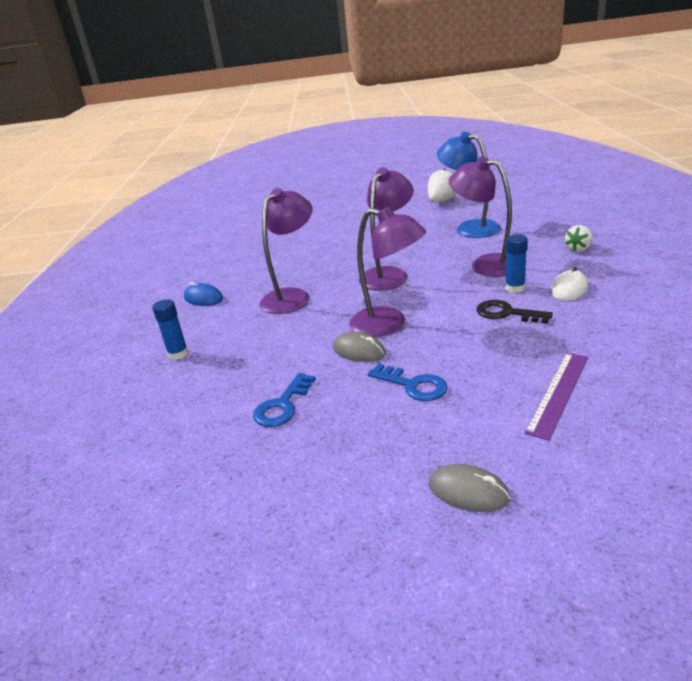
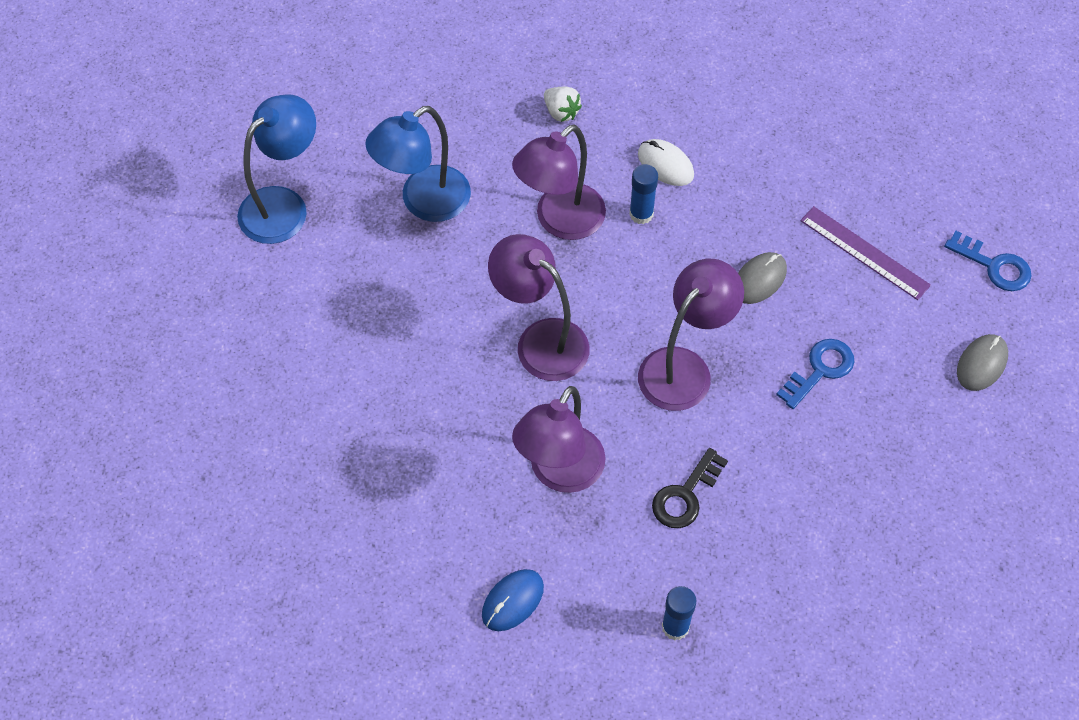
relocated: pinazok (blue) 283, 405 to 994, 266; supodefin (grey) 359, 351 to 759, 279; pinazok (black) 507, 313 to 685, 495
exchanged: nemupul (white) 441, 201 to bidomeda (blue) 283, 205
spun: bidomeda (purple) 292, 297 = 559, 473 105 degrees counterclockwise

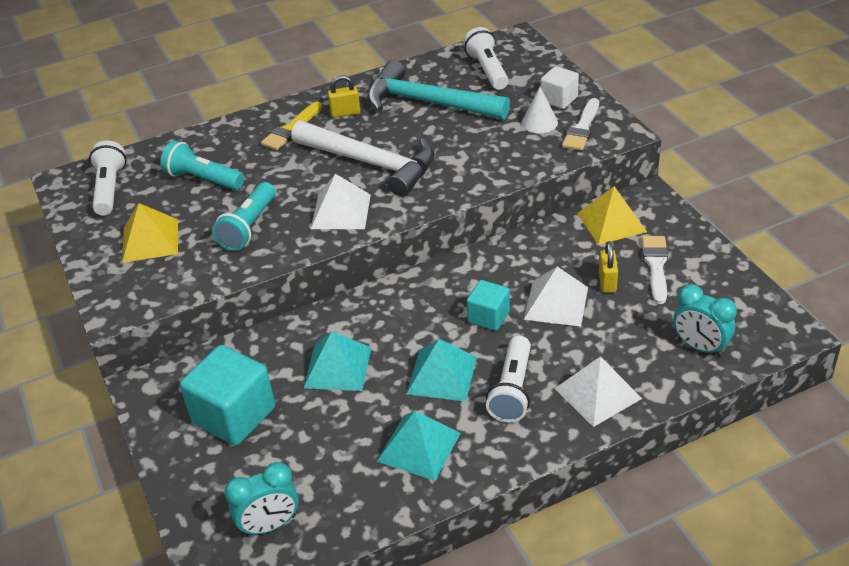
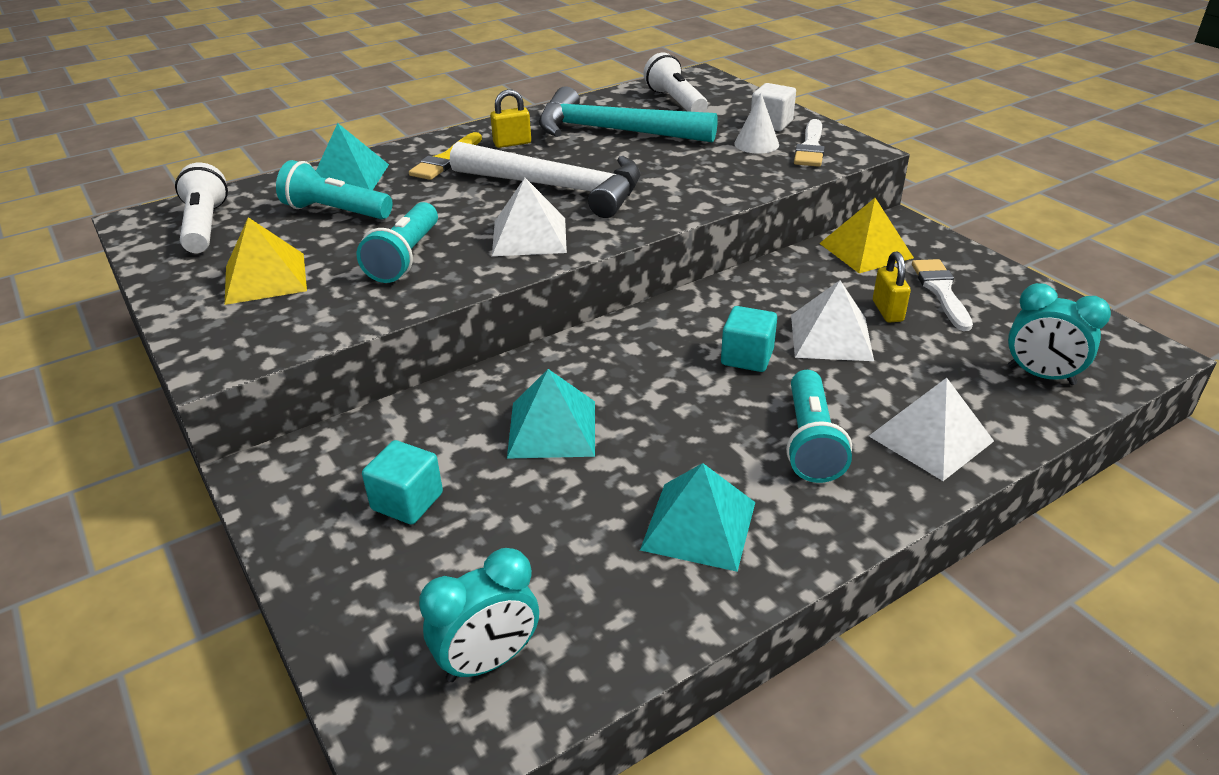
relocated: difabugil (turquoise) 442, 375 to 349, 177
colour: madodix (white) 512, 390 to madodix (turquoise) 810, 442
size: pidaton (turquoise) 234, 415 = 407, 501 x0.57

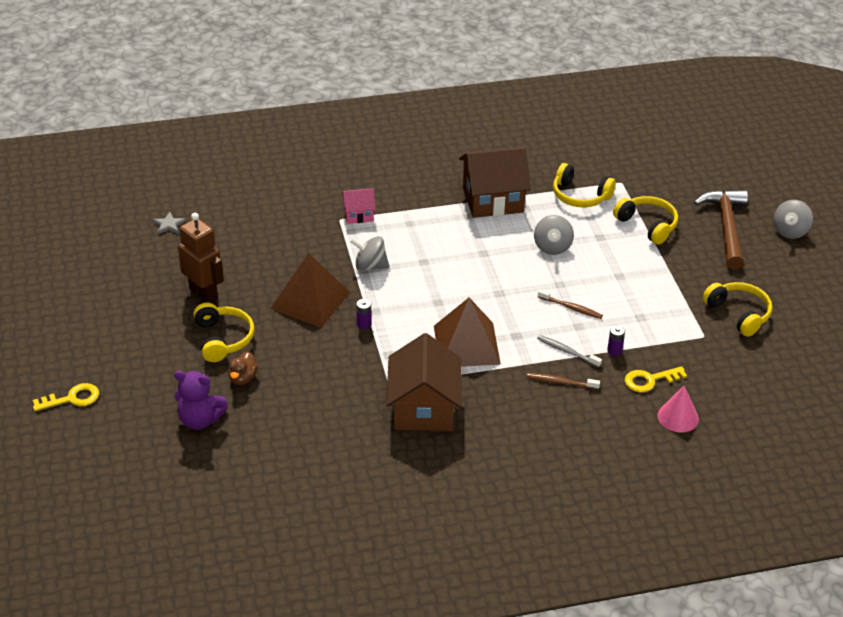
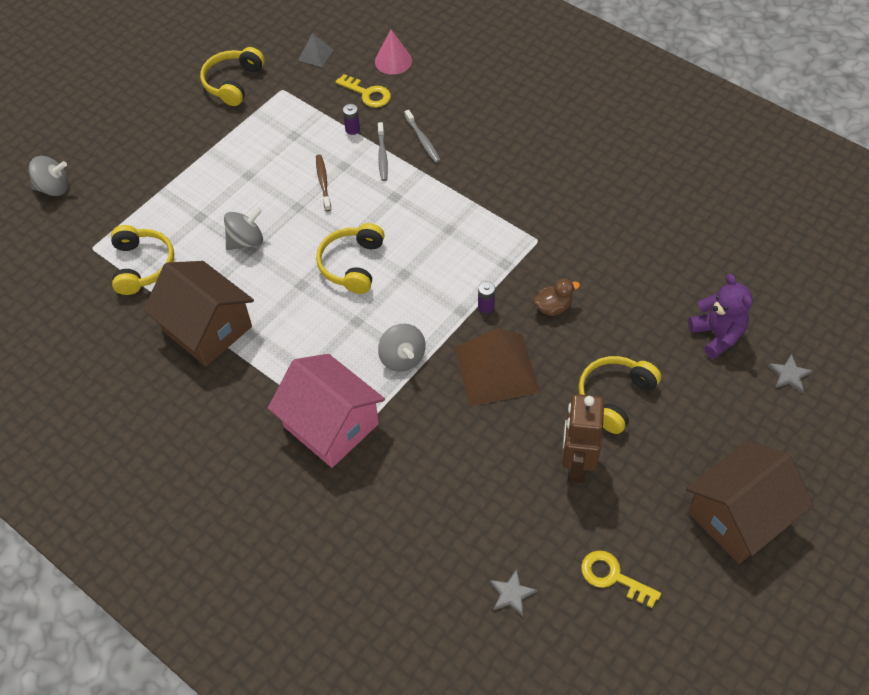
missing: difabugil (brown) 466, 344; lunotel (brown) 726, 228
appeared: difabugil (grey) 315, 55; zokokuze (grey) 789, 375
relocated: pinazok (yellow) 72, 398 to 613, 576; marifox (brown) 243, 378 to 553, 307; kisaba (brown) 423, 408 to 739, 516; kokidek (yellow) 647, 225 to 352, 264; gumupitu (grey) 790, 231 to 54, 188
colour: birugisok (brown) 561, 382 to birugisok (grey) 423, 140
size: kisaba (pink) 358, 214 = 331, 425 x1.98

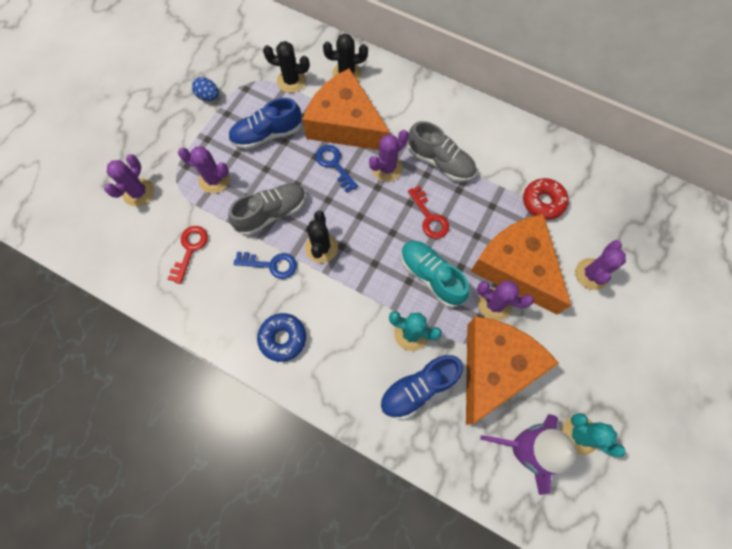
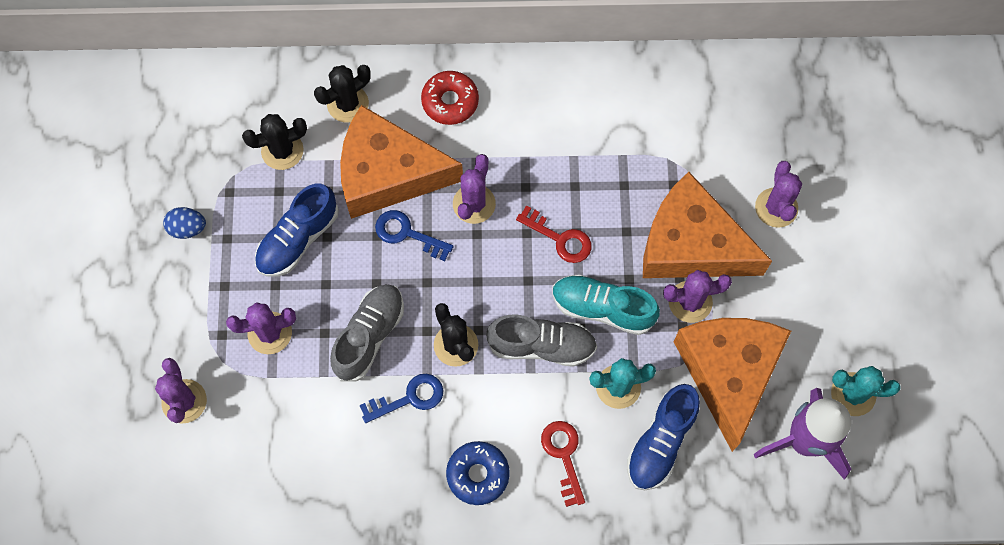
relocated: pinazok (red) 190, 249 to 563, 456; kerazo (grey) 440, 162 to 541, 345; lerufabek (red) 543, 202 to 450, 101

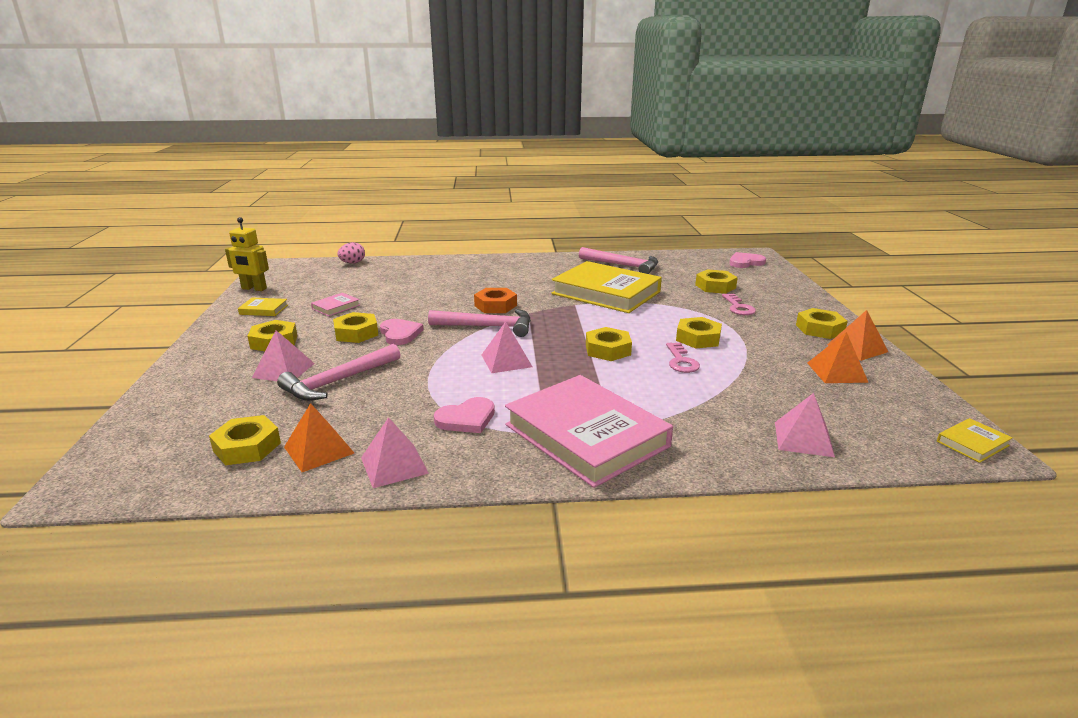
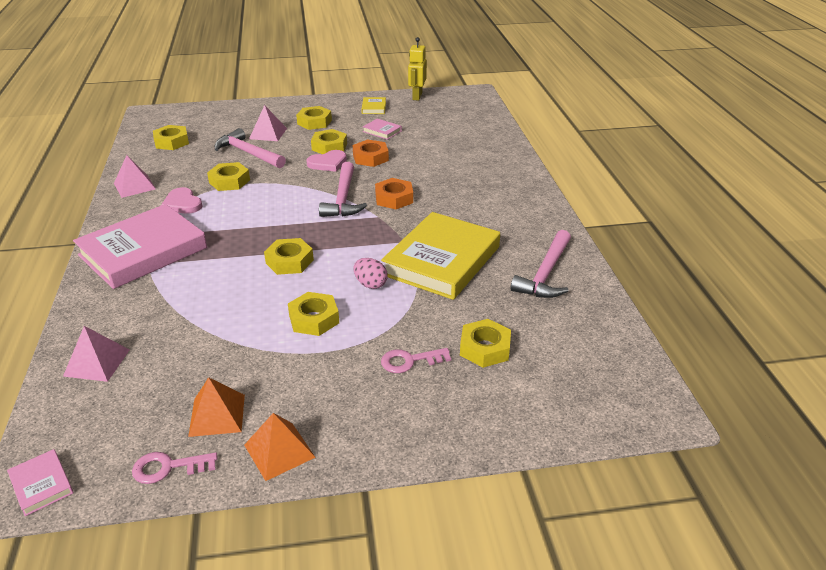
missing: difabugil (orange) 319, 450; difabugil (pink) 506, 360; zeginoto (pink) 745, 262
appeared: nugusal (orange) 370, 158
relocated: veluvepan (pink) 352, 263 to 370, 284; pinazok (pink) 681, 361 to 168, 467; nugusal (yellow) 820, 329 to 229, 181
colour: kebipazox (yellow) 972, 443 to kebipazox (pink) 42, 484

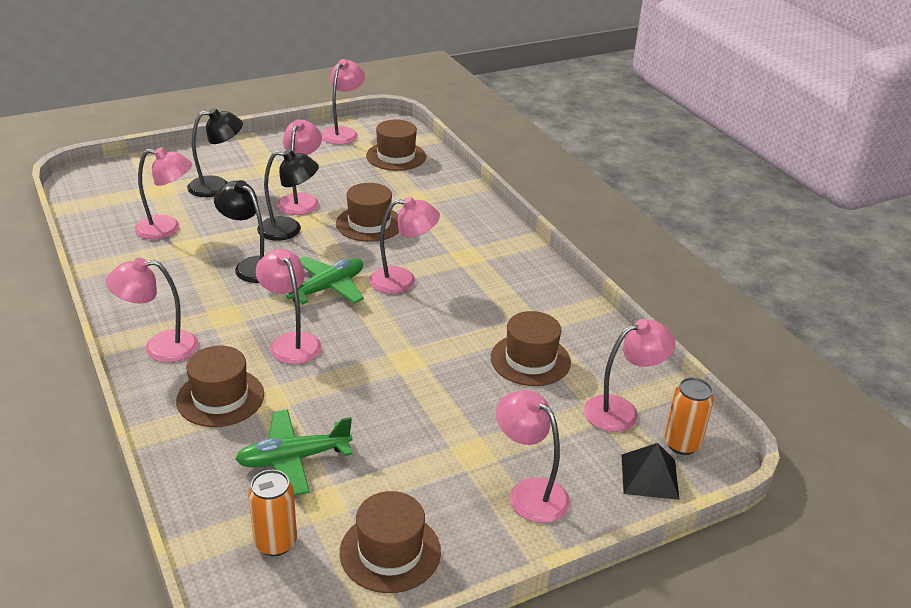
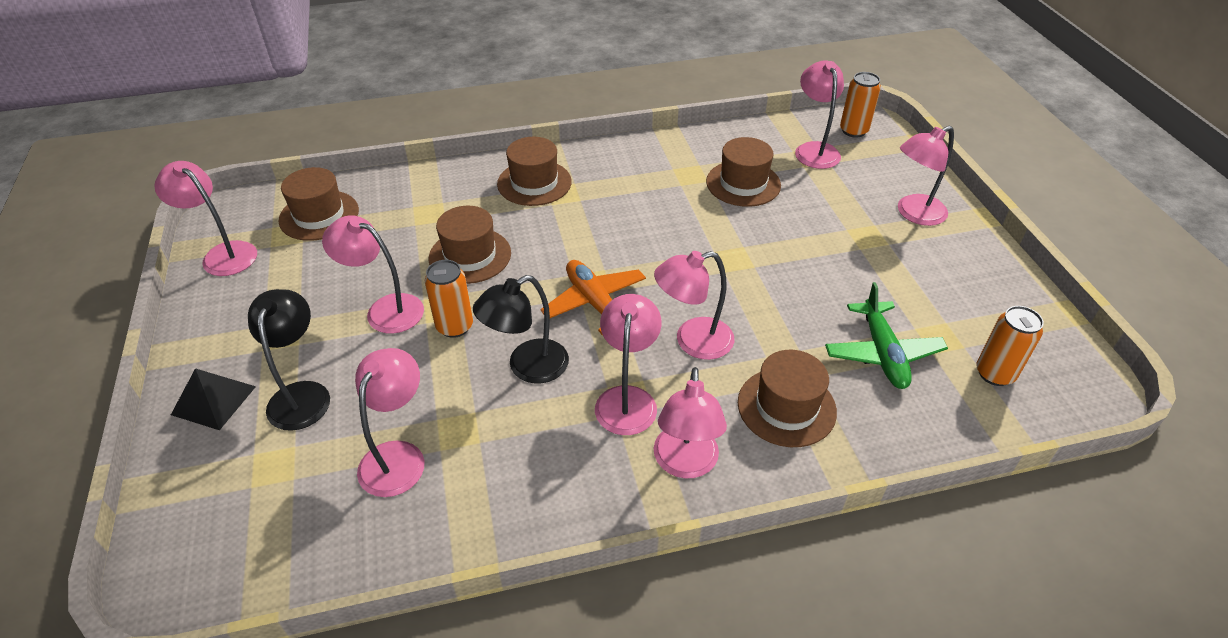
relocated: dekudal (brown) 390, 552 to 534, 183; bidomeda (pink) 402, 280 to 627, 399; difabugil (black) 649, 476 to 213, 400
exchanged: bidomeda (black) 289, 230 to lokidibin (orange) 454, 326
colour: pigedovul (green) 327, 288 to pigedovul (orange) 595, 303

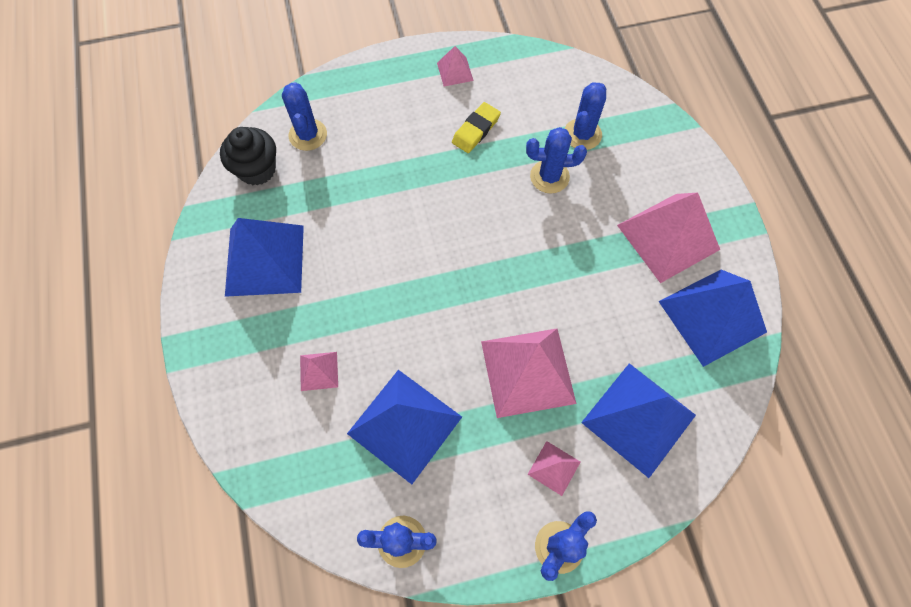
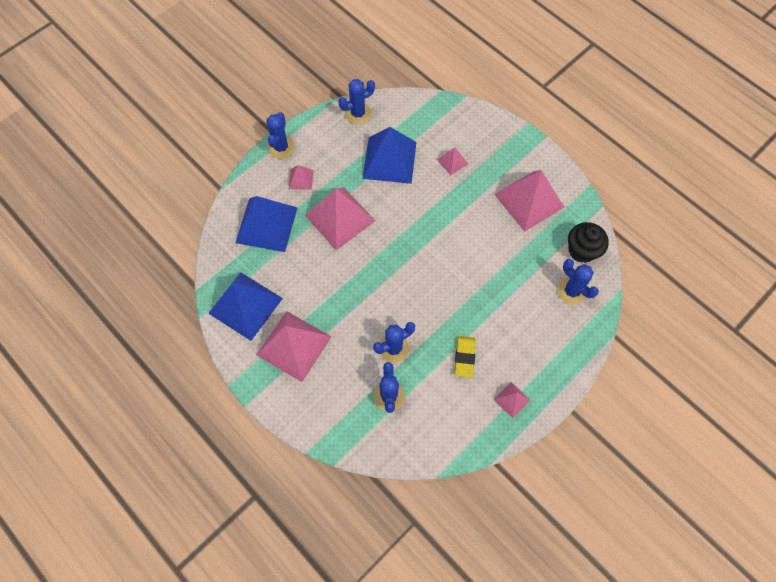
colour: difabugil (blue) 264, 260 to difabugil (pink) 529, 200

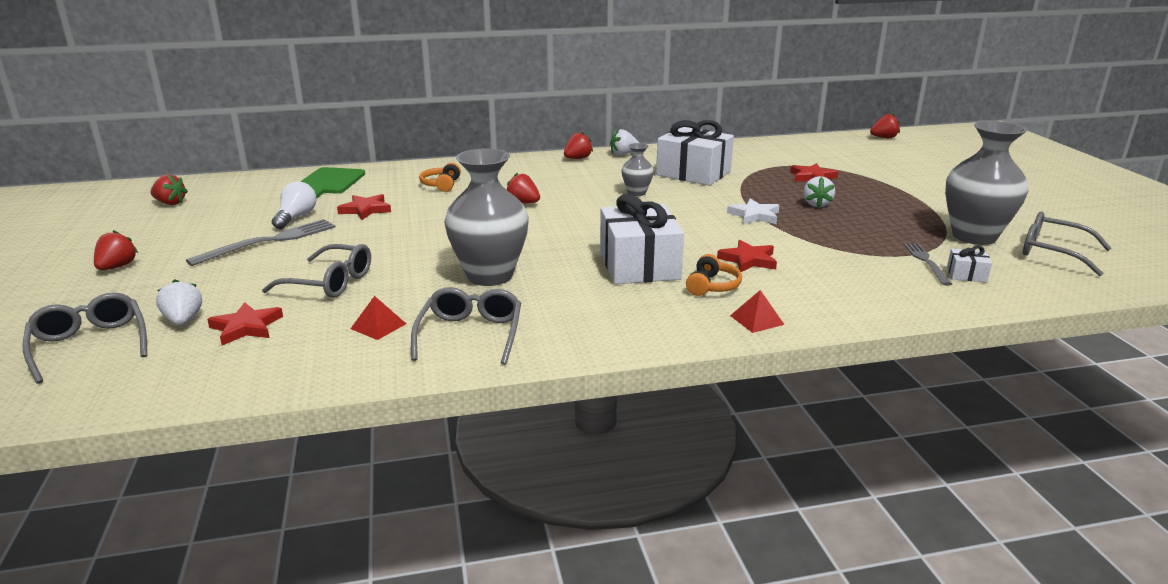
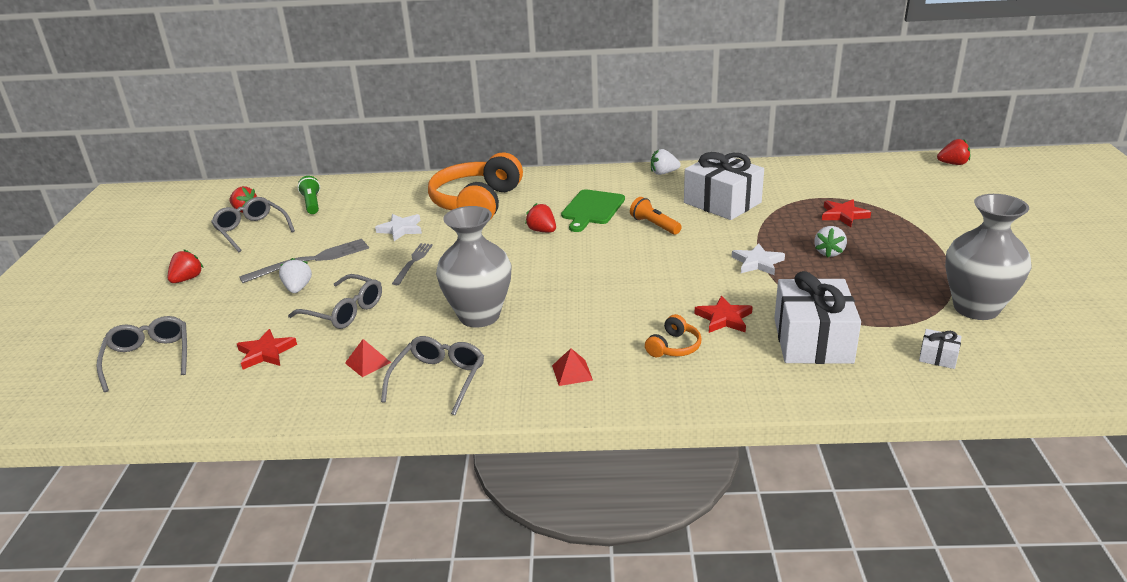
missing: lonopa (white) 296, 217; nemupul (red) 577, 158
appeared: madodix (green) 312, 203
relocated: nemupul (white) 183, 320 to 298, 288; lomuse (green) 329, 183 to 592, 209; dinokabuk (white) 639, 265 to 812, 340; difabugil (red) 756, 320 to 572, 372; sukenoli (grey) 926, 262 to 413, 262; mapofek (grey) 1052, 252 to 251, 230
exchanged: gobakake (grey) 636, 193 to madodix (orange) 654, 225
colour: zokokuze (red) 365, 210 to zokokuze (white) 401, 229
size: kokidek (orange) 441, 185 = 477, 203 x2.36

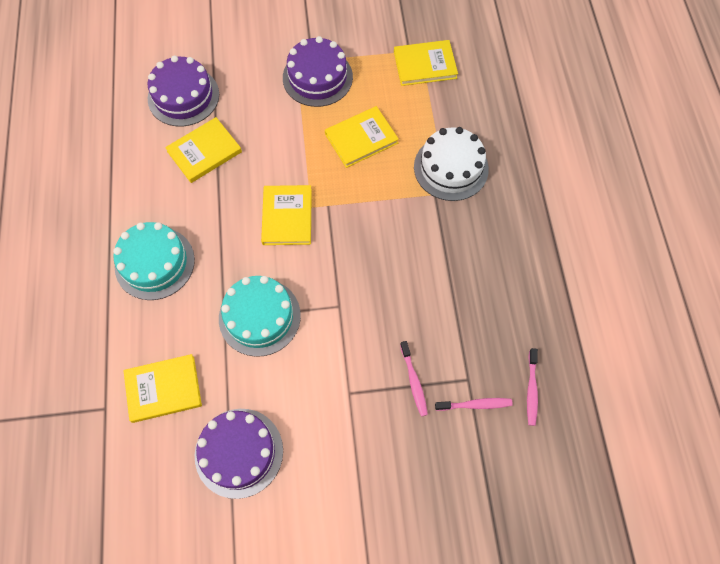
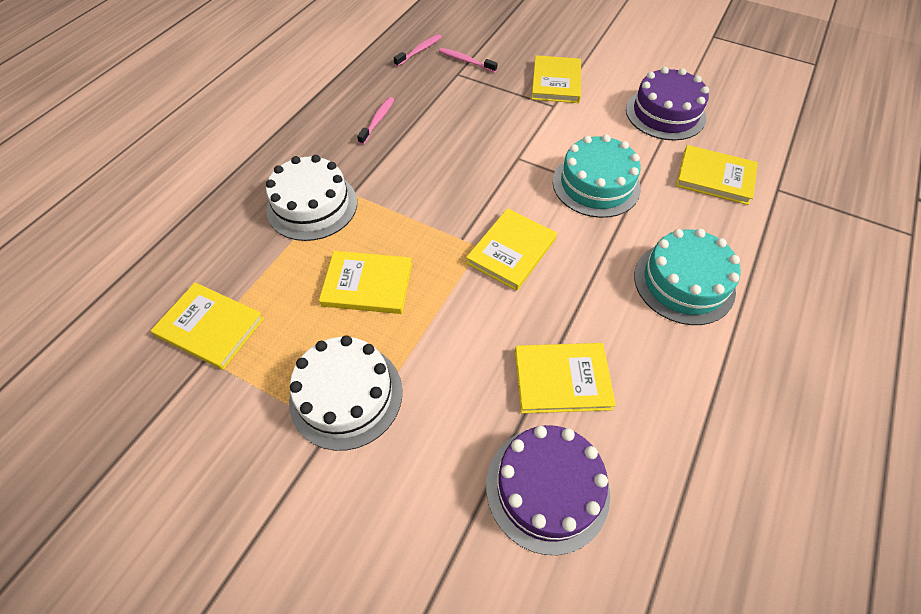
appeared: kebipazox (yellow) 556, 82
relocated: birugisok (pink) 414, 381 to 378, 120
colour: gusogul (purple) 317, 77 to gusogul (white) 346, 395

